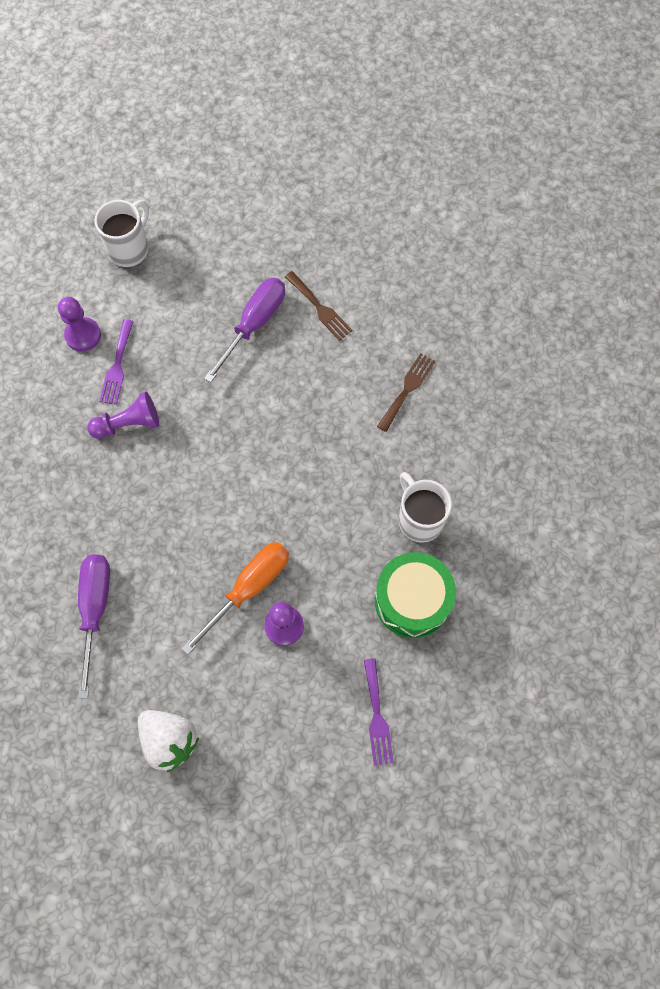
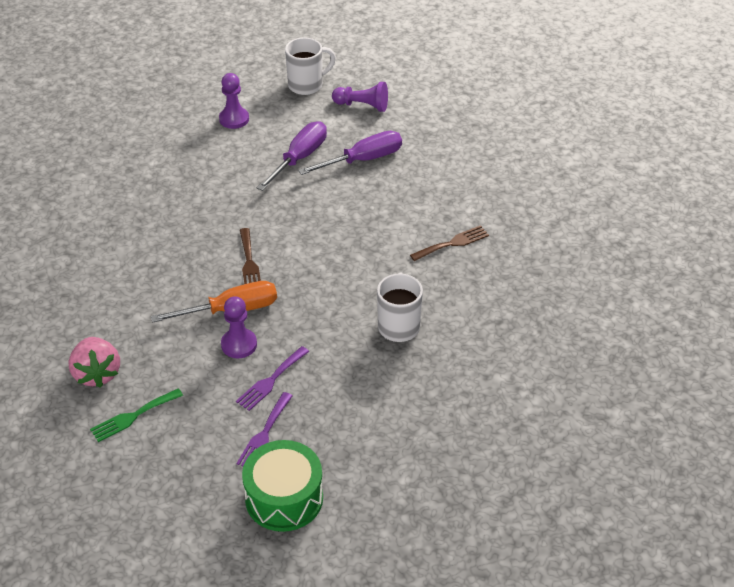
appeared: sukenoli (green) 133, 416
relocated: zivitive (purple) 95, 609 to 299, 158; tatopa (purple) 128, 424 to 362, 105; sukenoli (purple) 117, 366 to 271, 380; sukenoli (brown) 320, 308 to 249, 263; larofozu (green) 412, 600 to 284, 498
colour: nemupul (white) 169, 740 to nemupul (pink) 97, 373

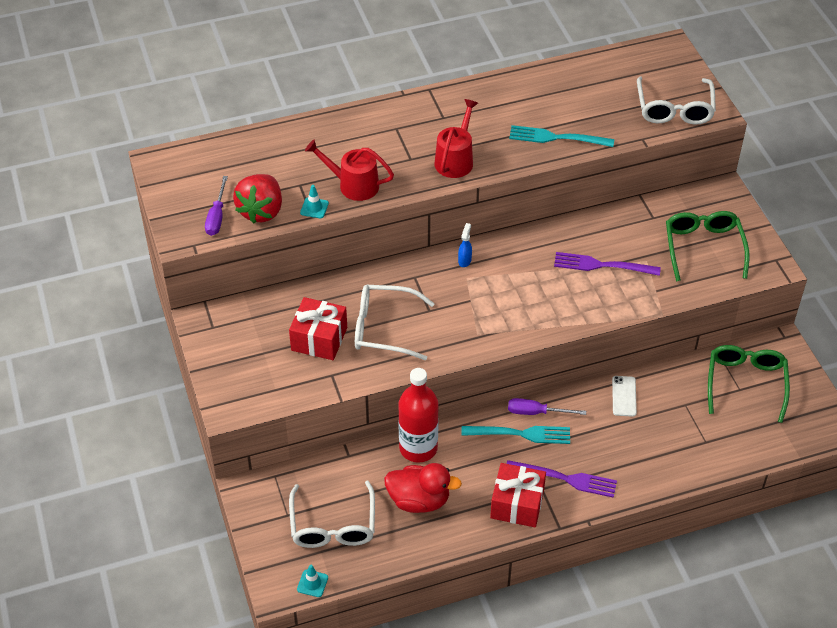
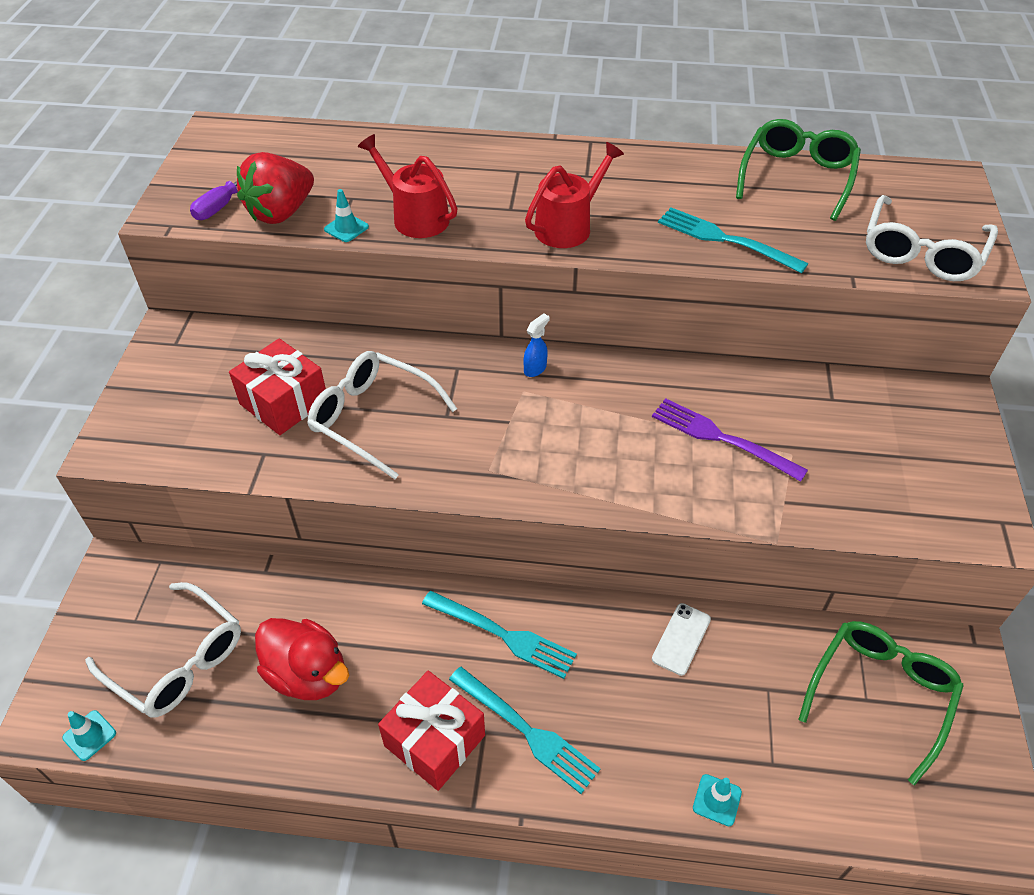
missing: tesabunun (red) 418, 448; zivitive (purple) 536, 412
appeared: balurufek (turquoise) 717, 800
relocated: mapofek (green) 703, 248 to 796, 177
colour: sukenoli (purple) 565, 478 to sukenoli (turquoise) 526, 731
spun: mapofek (white) 333, 525 = 177, 660 75 degrees counterclockwise

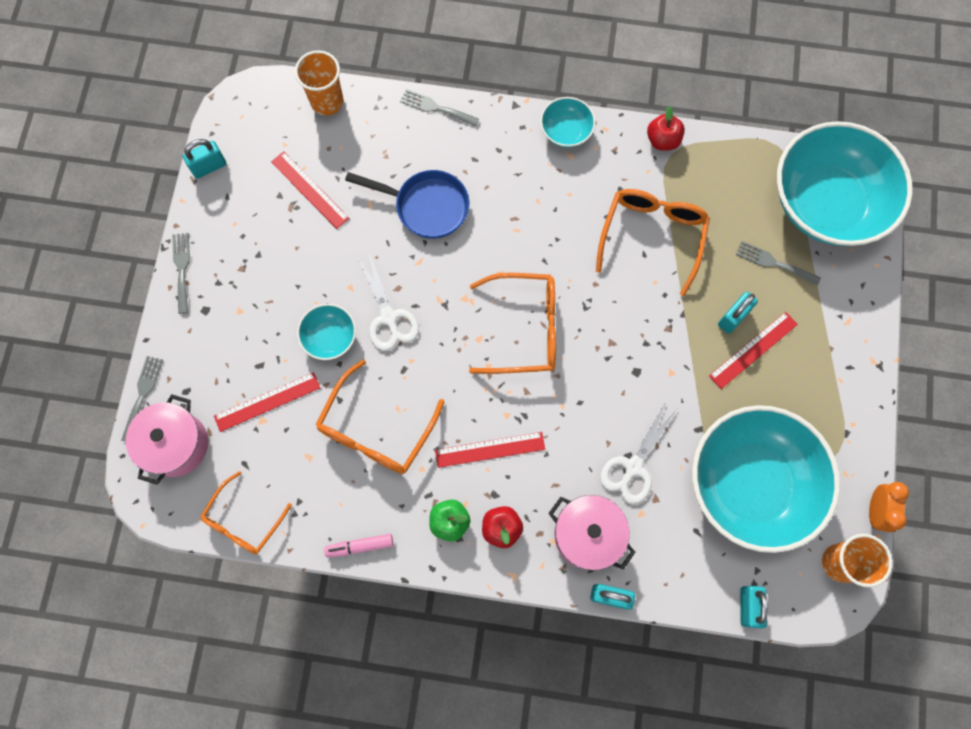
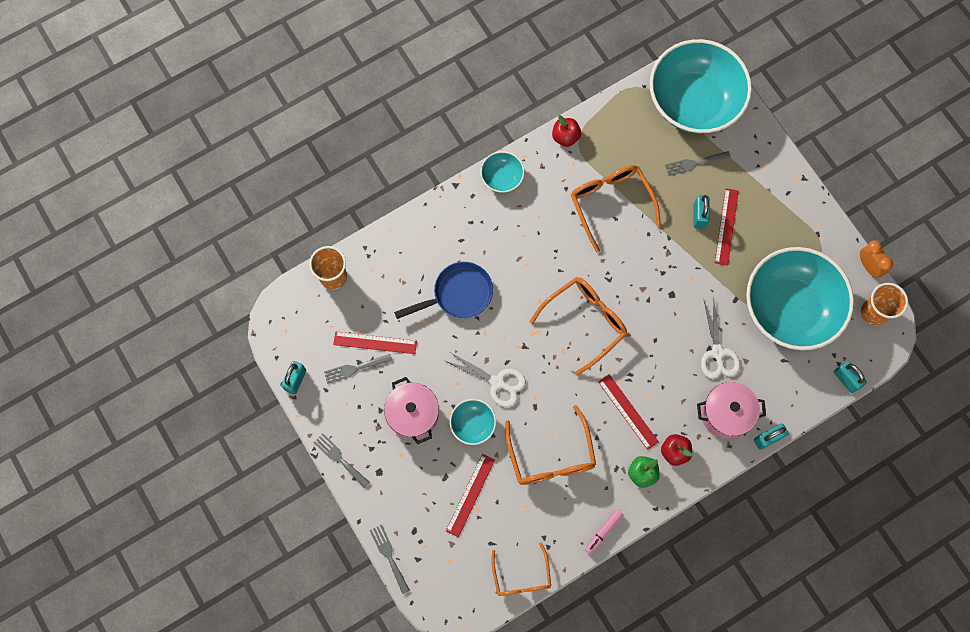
relocated: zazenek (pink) 176, 444 to 413, 415; sukenoli (grey) 436, 108 to 355, 368
spun: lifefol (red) 490, 449 = 628, 411 75 degrees counterclockwise

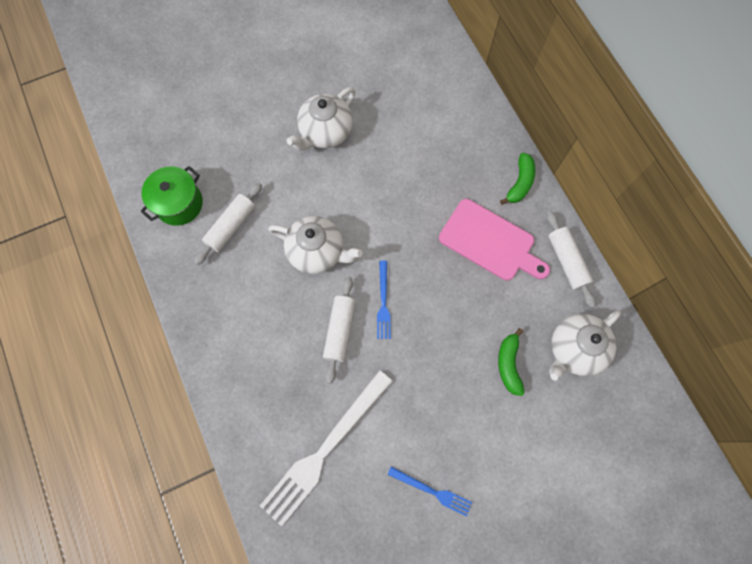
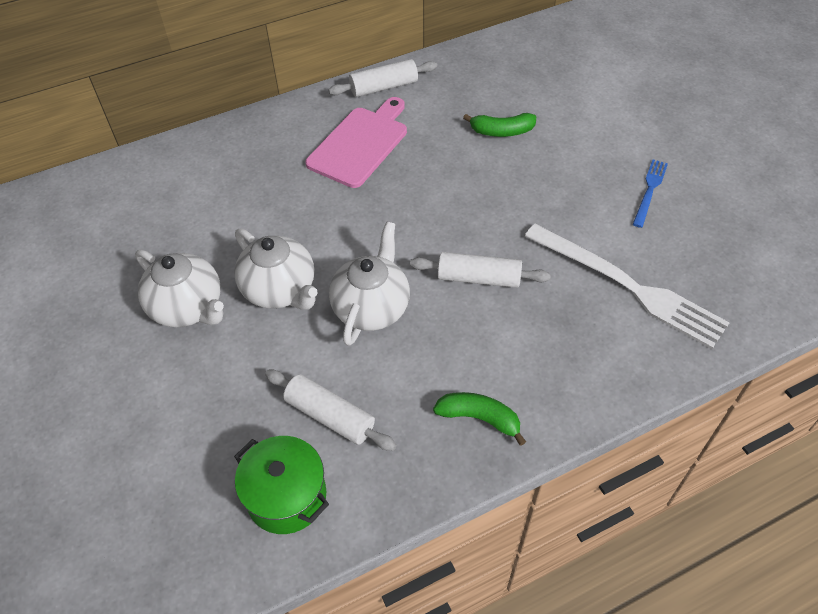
missing: sukenoli (blue) 383, 302
relocated: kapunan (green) 520, 183 to 479, 418; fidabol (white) 574, 349 to 280, 290

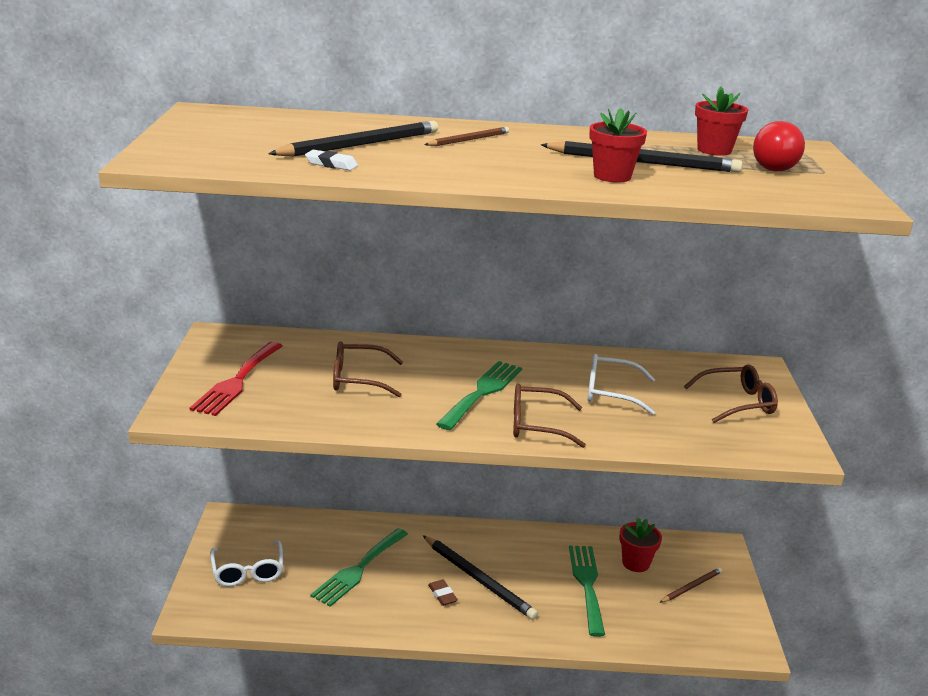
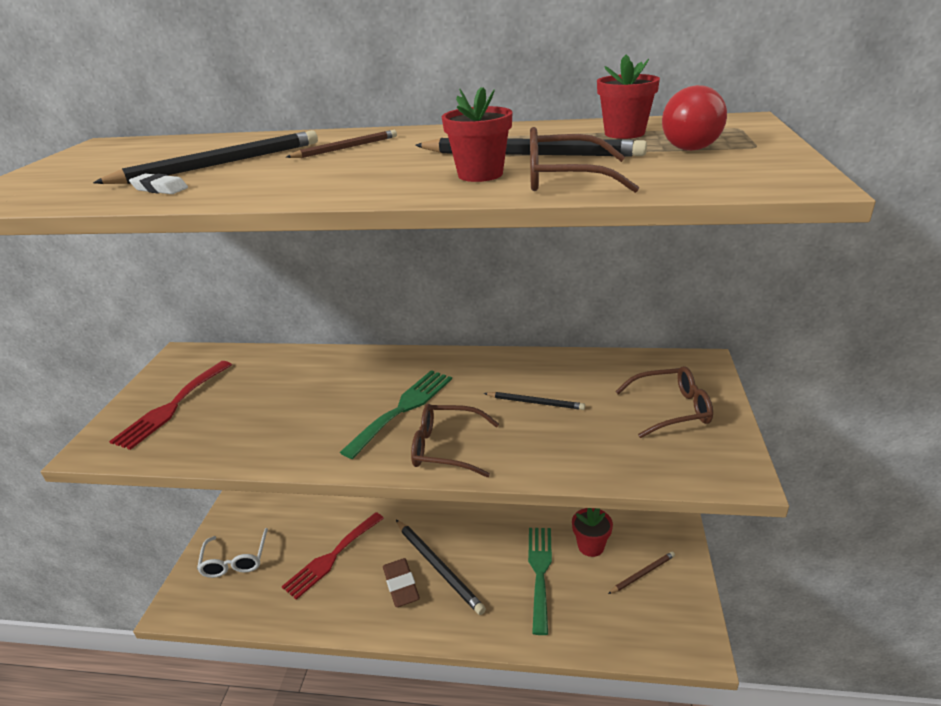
relocated: mapofek (brown) 358, 379 to 564, 179
exchanged: mapofek (white) 610, 392 to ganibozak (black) 535, 402
colour: sukenoli (green) 358, 569 to sukenoli (red) 331, 557
size: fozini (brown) 442, 595 = 401, 585 x1.68

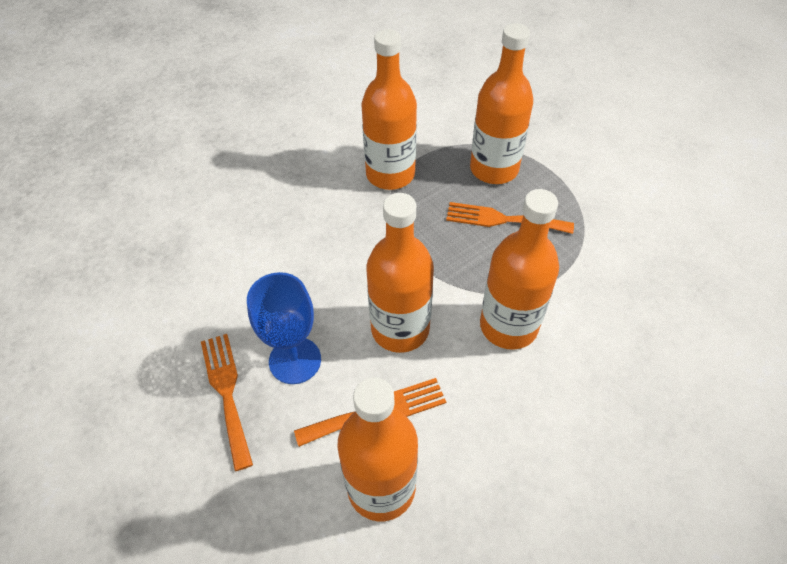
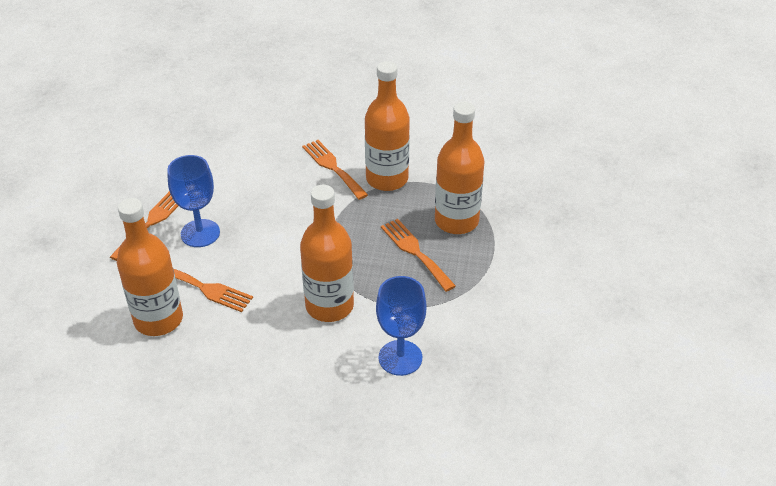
missing: tesabunun (orange) 400, 329
appeared: sukenoli (orange) 333, 167; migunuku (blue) 400, 358

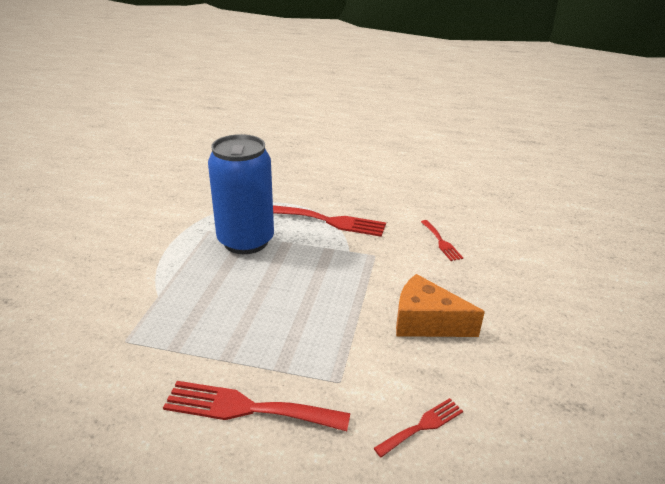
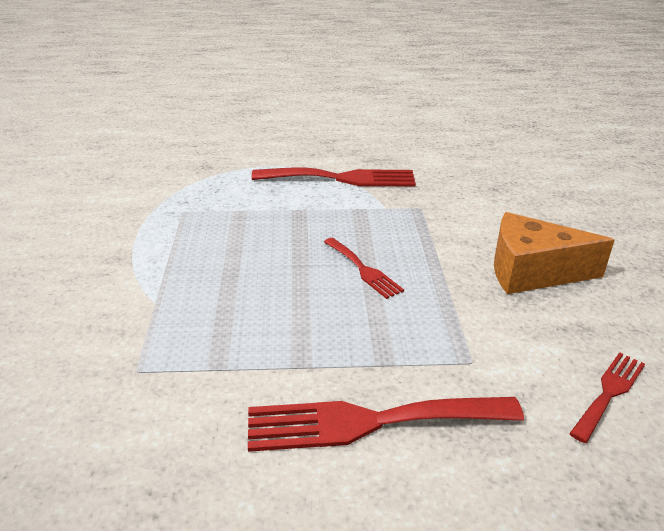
missing: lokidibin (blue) 246, 241
relocated: sukenoli (red) 441, 242 to 363, 270

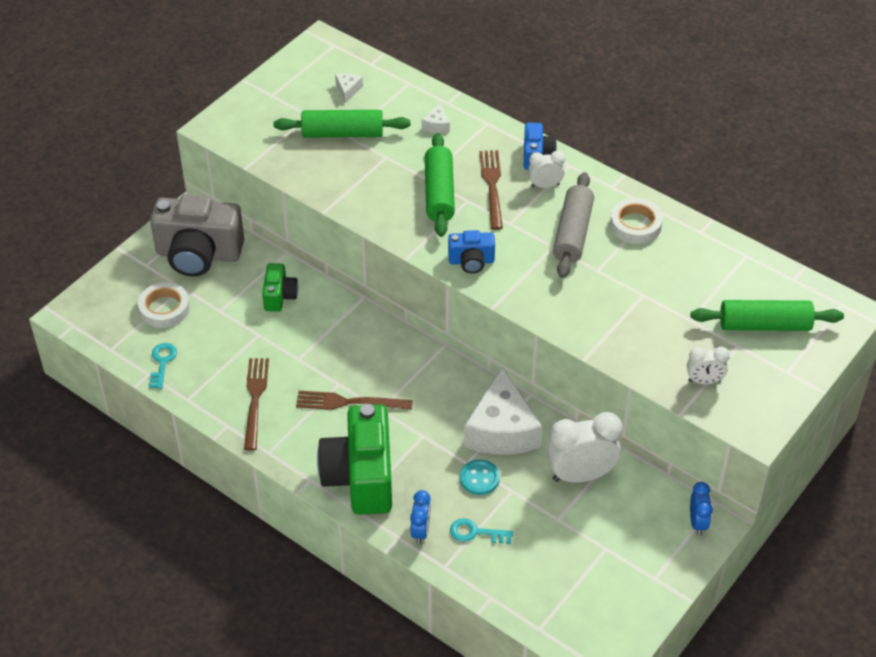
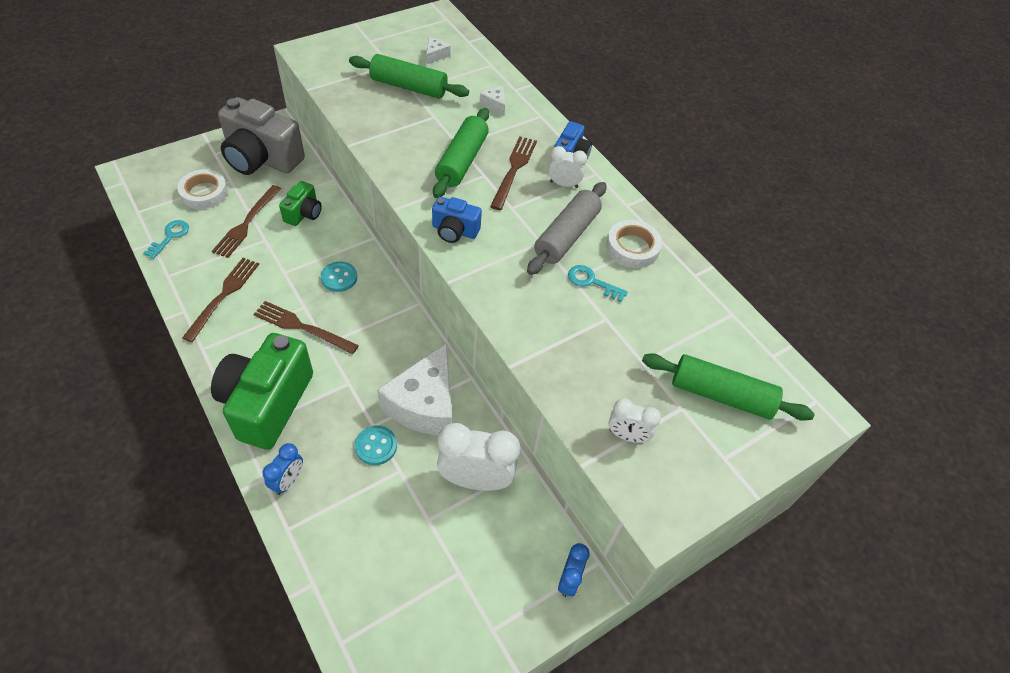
appeared: sukenoli (brown) 246, 224; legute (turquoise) 339, 278
relocated: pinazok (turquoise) 476, 533 to 592, 282
spun: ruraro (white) 436, 125 = 494, 104 120 degrees clockwise

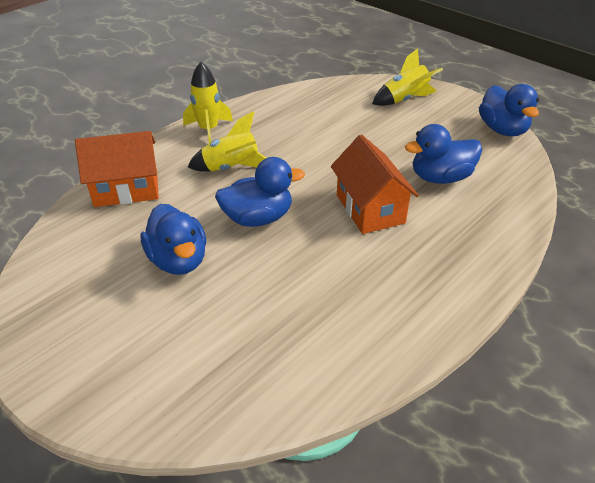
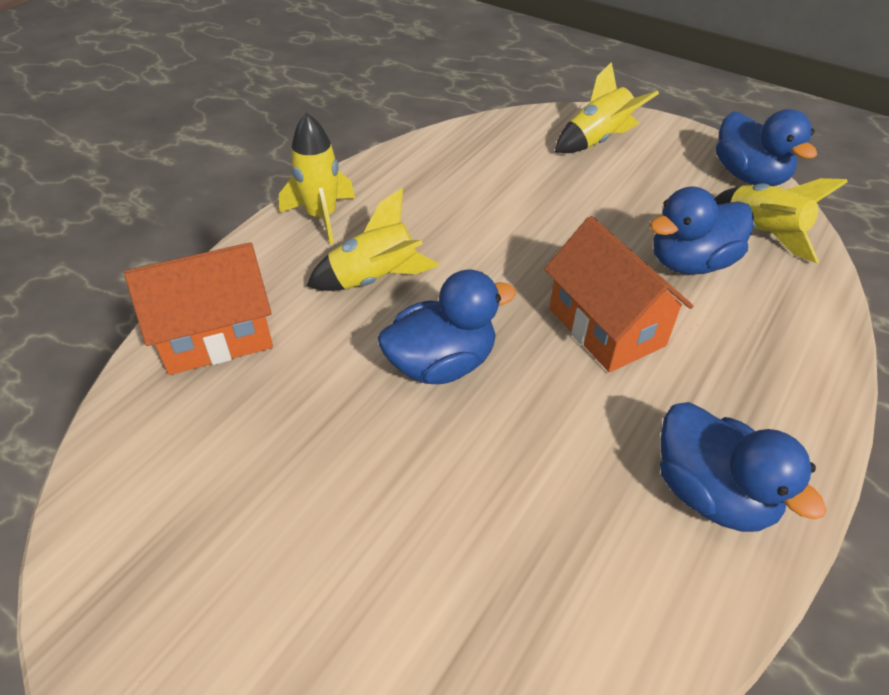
appeared: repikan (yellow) 762, 233
relocated: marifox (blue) 178, 260 to 711, 493

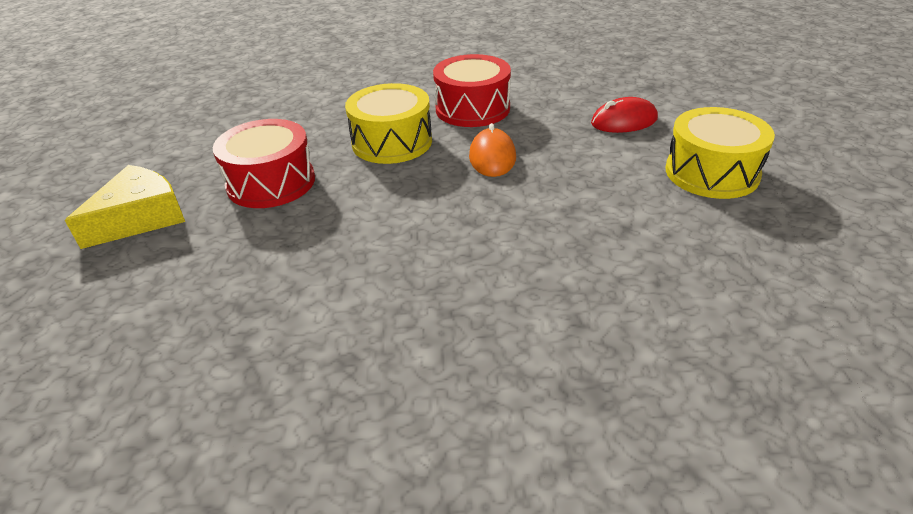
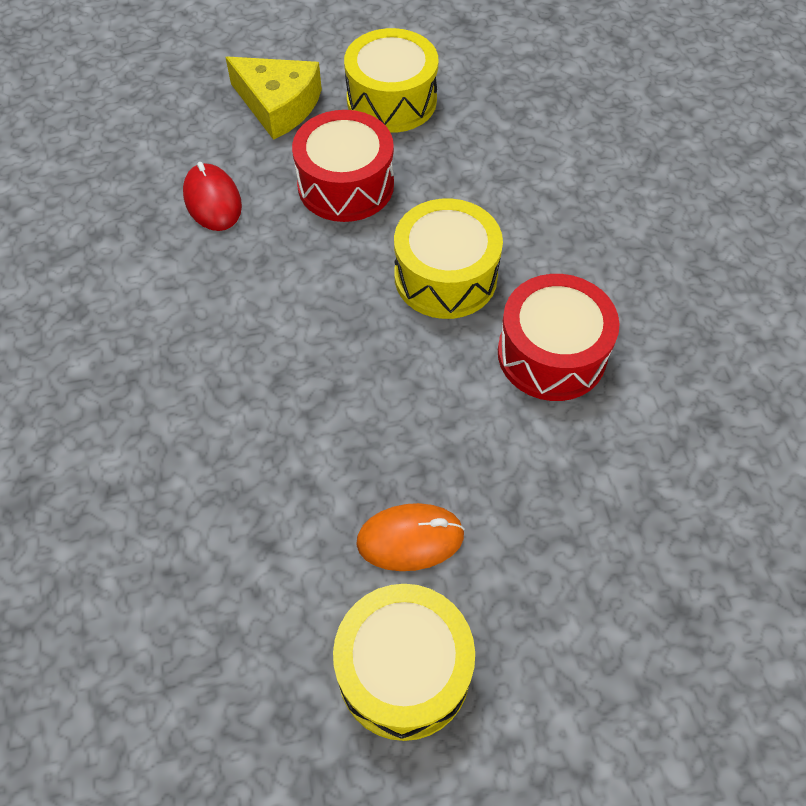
appeared: larofozu (yellow) 391, 100
relocated: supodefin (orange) 492, 157 to 410, 538; supodefin (red) 624, 121 to 212, 201

